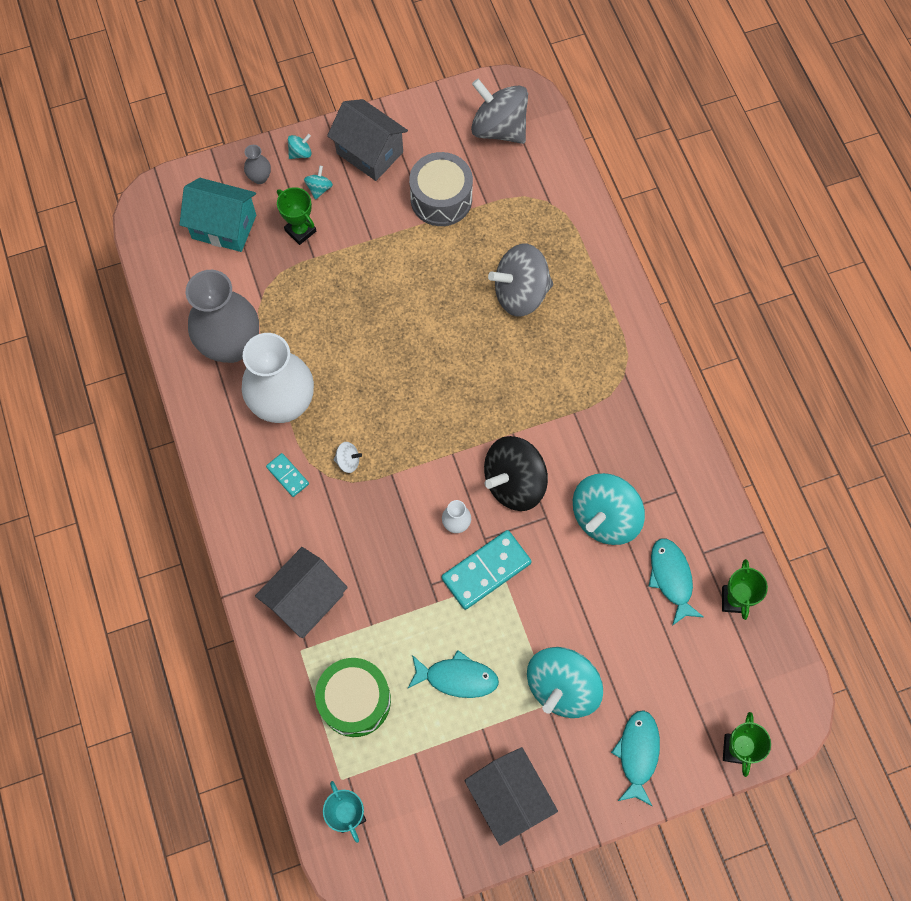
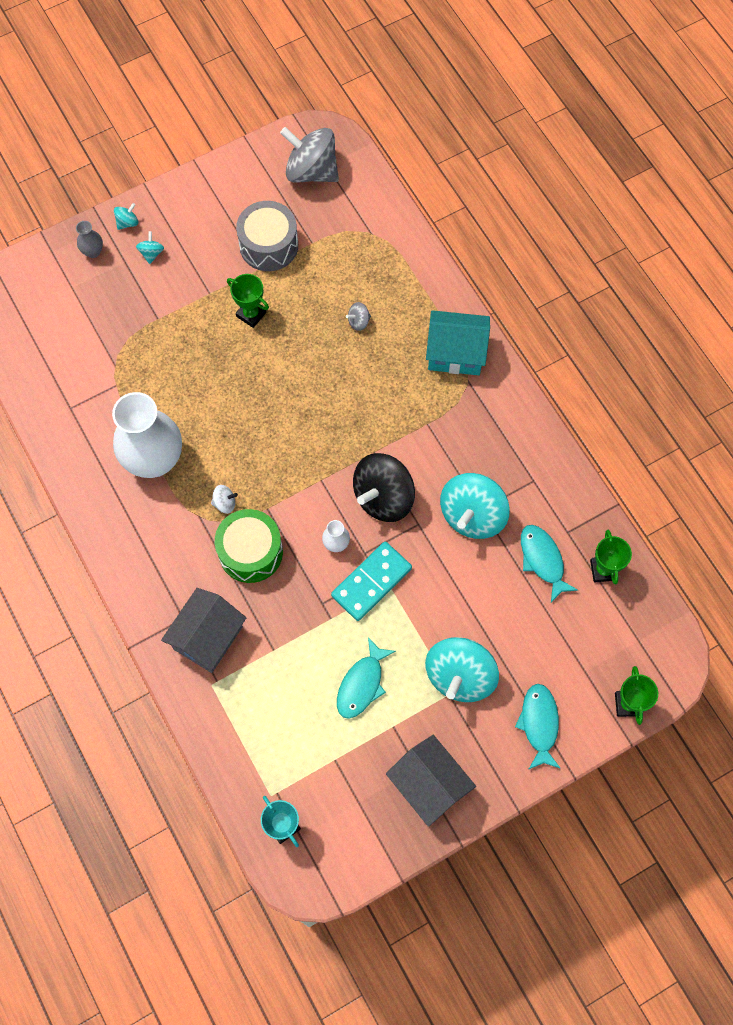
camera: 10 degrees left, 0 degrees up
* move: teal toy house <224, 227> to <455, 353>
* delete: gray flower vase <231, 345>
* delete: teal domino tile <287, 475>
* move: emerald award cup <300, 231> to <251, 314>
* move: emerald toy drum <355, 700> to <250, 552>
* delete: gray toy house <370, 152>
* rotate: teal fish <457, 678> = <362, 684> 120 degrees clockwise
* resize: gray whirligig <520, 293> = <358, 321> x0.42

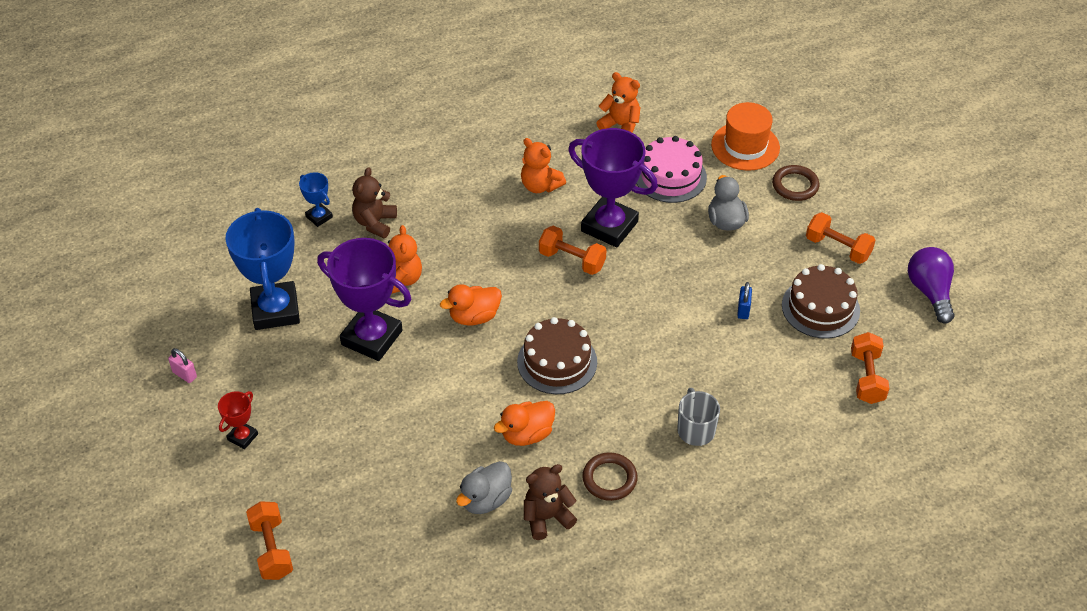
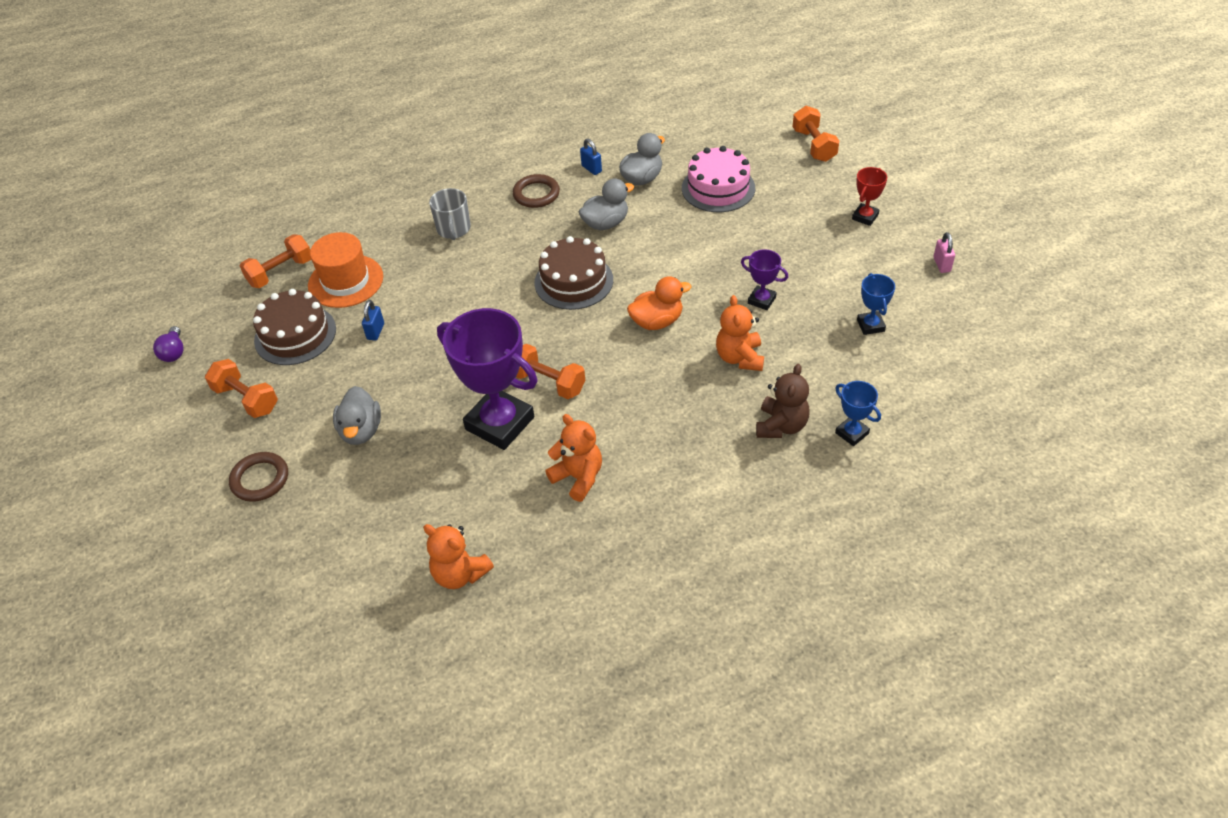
camera: 175 degrees left, 0 degrees up
* rotate: pink small lock <184, 375> = <941, 264> 45 degrees clockwise
* resize: cobalt award cup <275, 310> = <870, 325> x0.46
* resize: royal purple award cup <372, 338> = <761, 300> x0.46
* recolor: bright orange toy duck <527, 434> to gray toy duck <606, 223>
* replace: brown teddy bear <547, 517> to cobalt small lock <591, 169>
* move: pink gateau <670, 176> to <718, 188>
* move: bright orange hat <745, 146> to <345, 281>
* rotate: bright orange hand weight <867, 377> = <281, 272> 45 degrees clockwise
* resize: royal purple lightbulb <930, 292> = <174, 352> x0.59

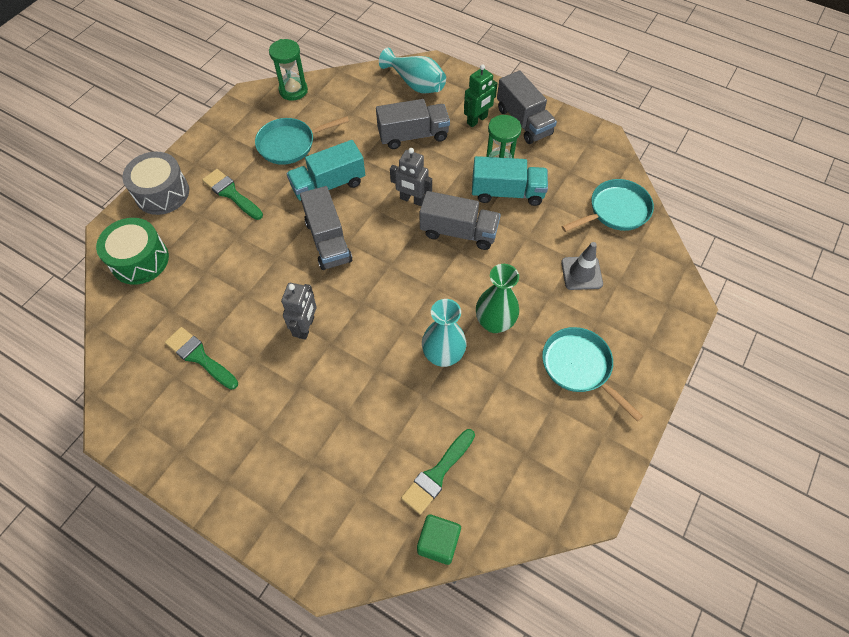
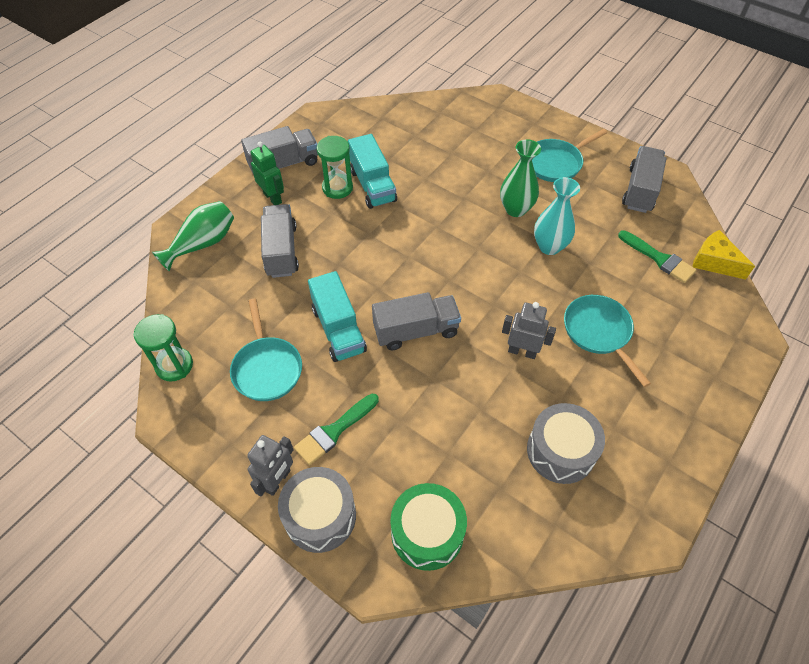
camera: 85 degrees left, 5 degrees down
* replace: emerald paint brush <199, 357> to gray toy drum <560, 451>
* recolor: teal flower vase <415, 84> to emerald flower vase <203, 244>
* move: gray robot figure <412, 200> to <278, 480>
* replace: emerald solid cube <438, 542> to yellow cheese <714, 262>
* move: gray truck <458, 232> to <640, 190>
* rotate: teal truck <507, 193> = <372, 186> 150 degrees clockwise
* delete: gray traffic cone <581, 273>
* move: teal frying pan <615, 211> to <599, 332>

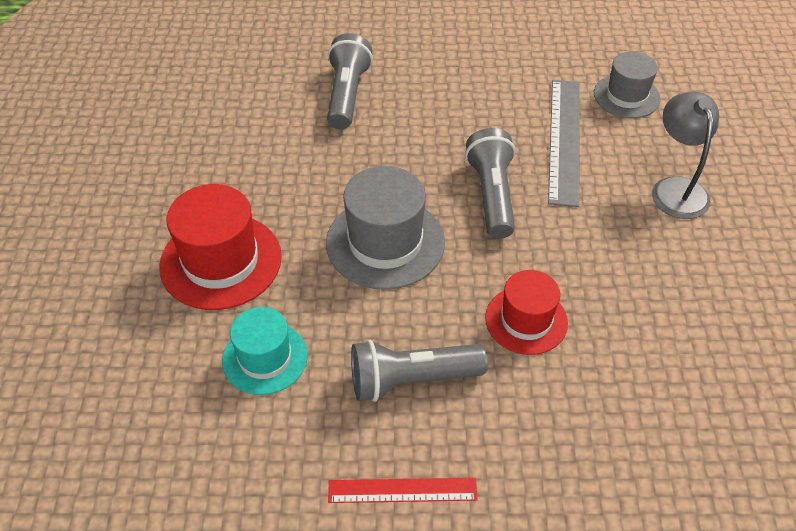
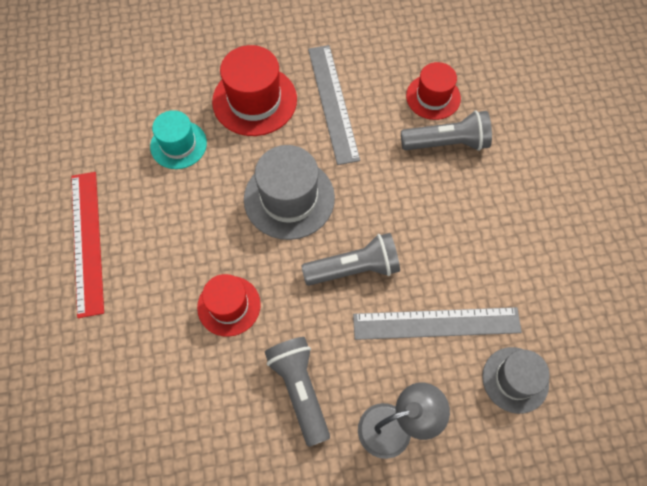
camera: 80 degrees right, 15 degrees up
* resize: red straightedge <402, 490> = <87, 241> x1.66
* move: gray torch <412, 379> to <300, 390>
* insert: gray straightedge <332, 103>
* insert: red hat <433, 97>

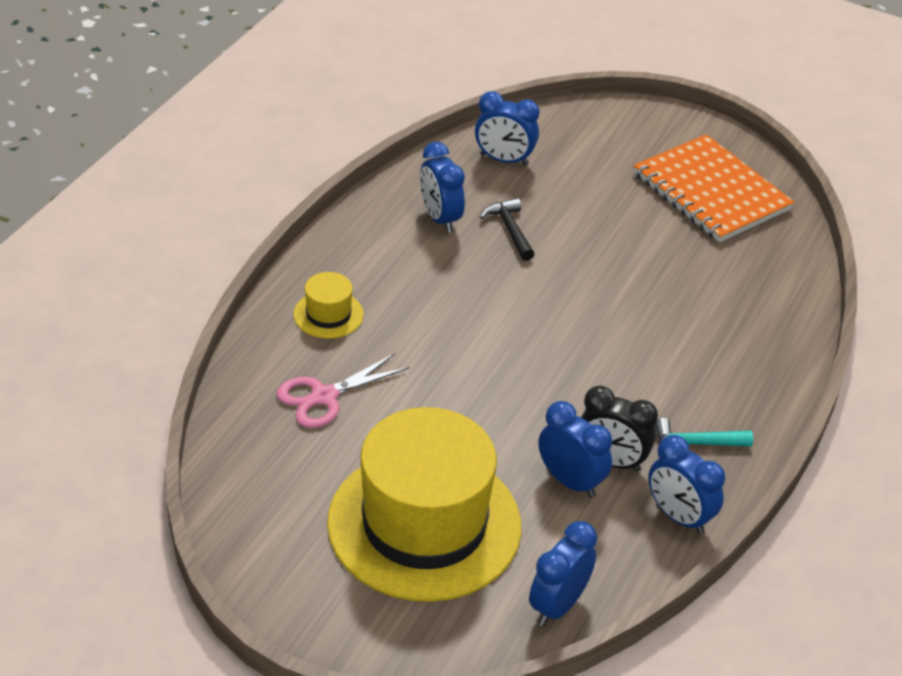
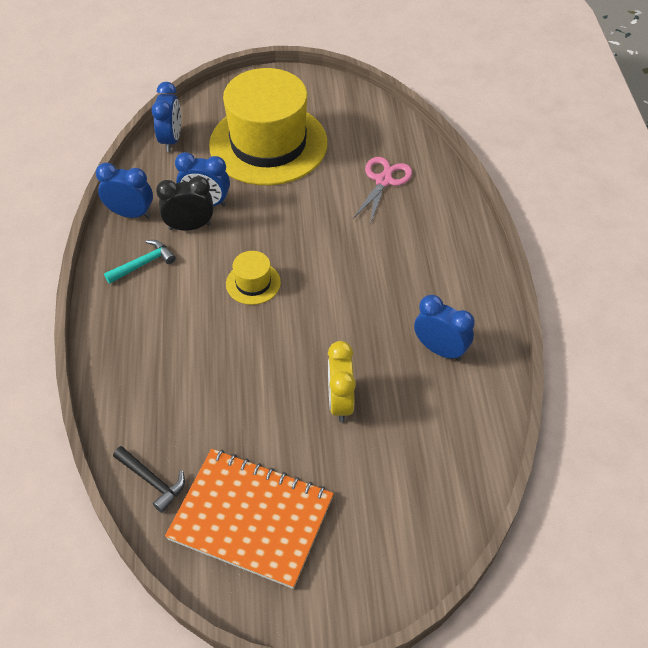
camera: 150 degrees right, 10 degrees up
* move: yellow hat <328, 314> to <253, 283>
* delete: cobalt clock <504, 160>
* move: black carpenter's hammer <510, 230> to <152, 481>
* insert: yellow clock <340, 402>

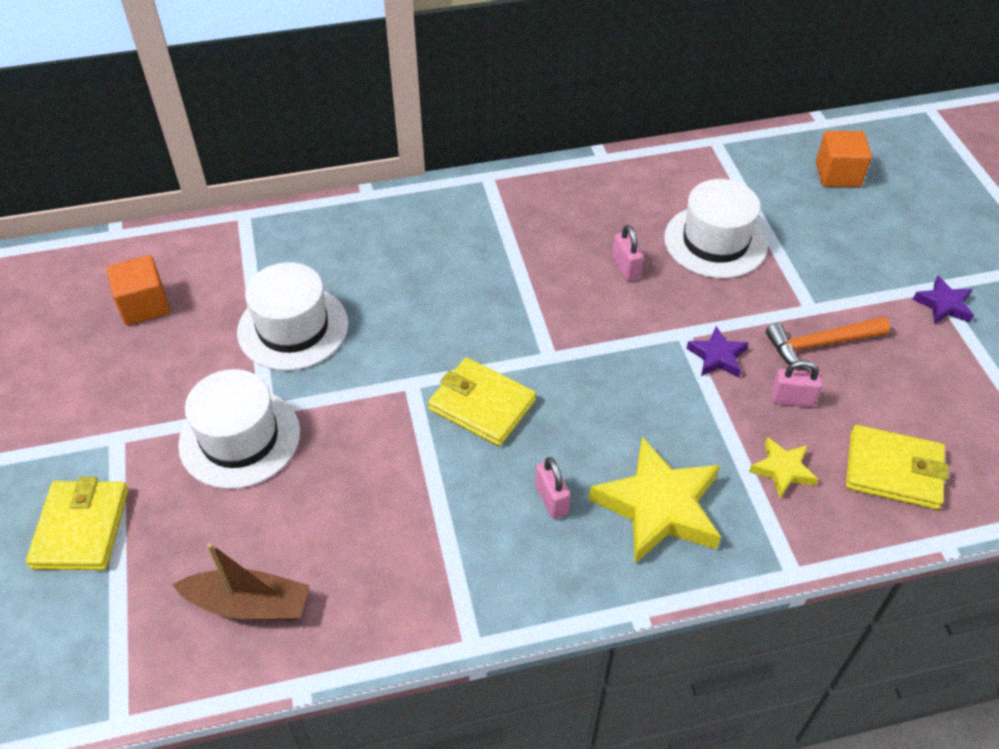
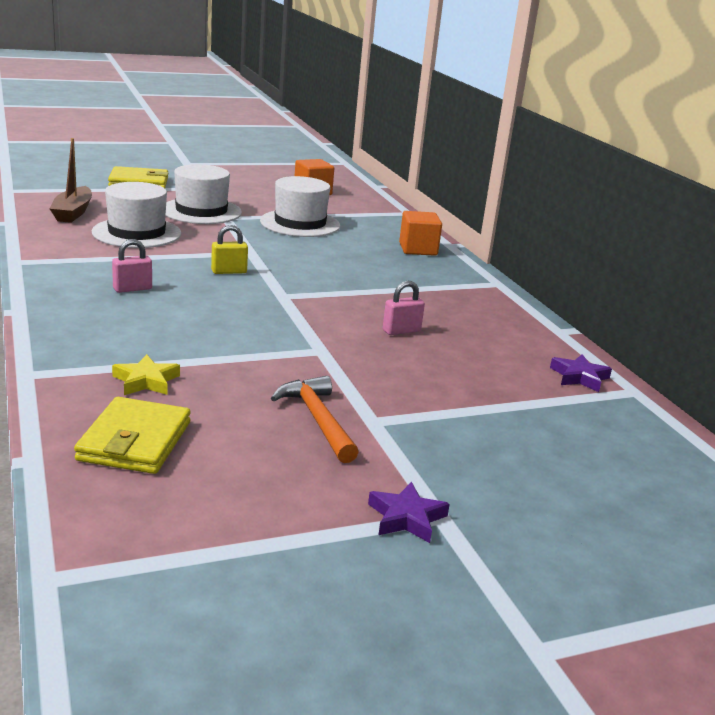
camera: 80 degrees right, 25 degrees down
* replace: yellow wallet <482, 405> to yellow small lock <229, 271>
* delete: yellow star shape <659, 507>
* move: white hat <715, 241> to <137, 233>
* move: royal purple star shape <717, 356> to <579, 377>
* delete: pink small lock <792, 399>
* move: bright orange solid cube <837, 174> to <418, 249>

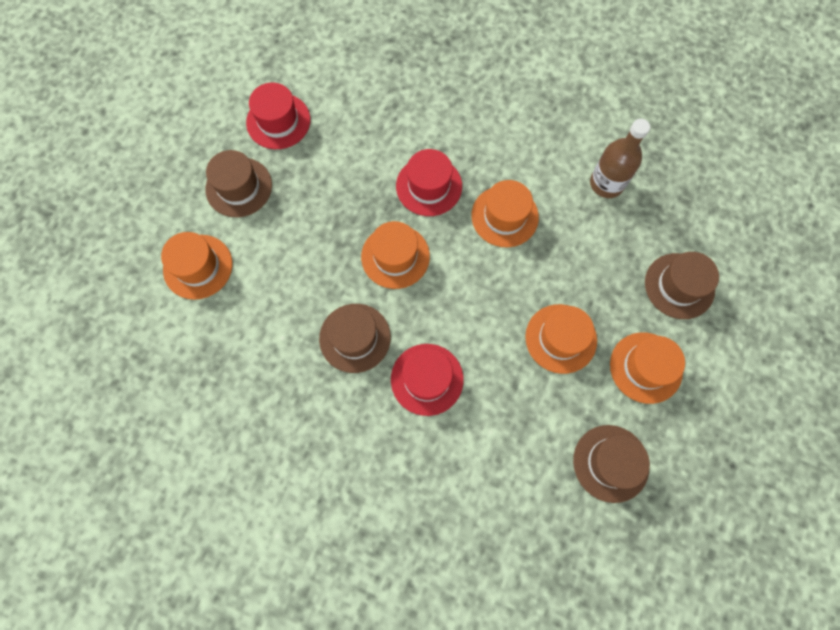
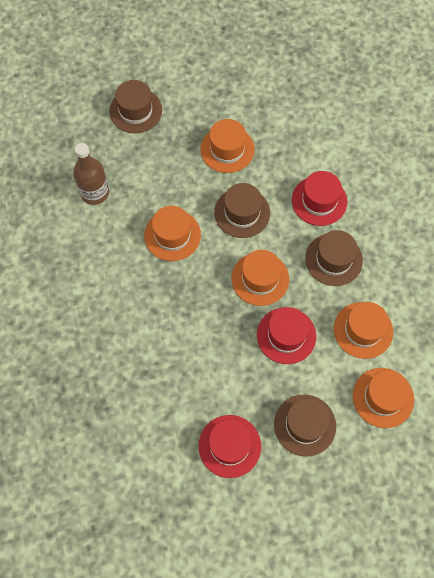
camera: 130 degrees left, 5 degrees down
* move: red hat <429, 186> to <286, 335>
* move: brown hat <610, 463> to <242, 213>
* move: bright orange hat <645, 367> to <363, 330>

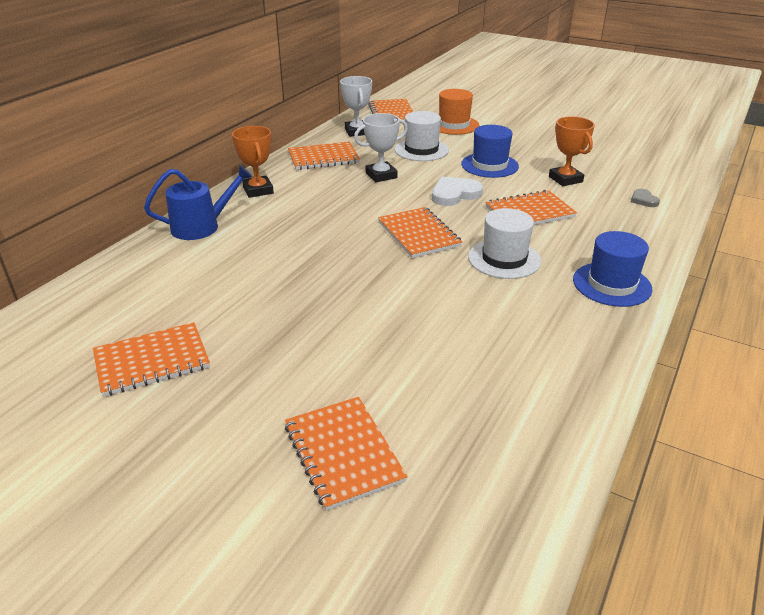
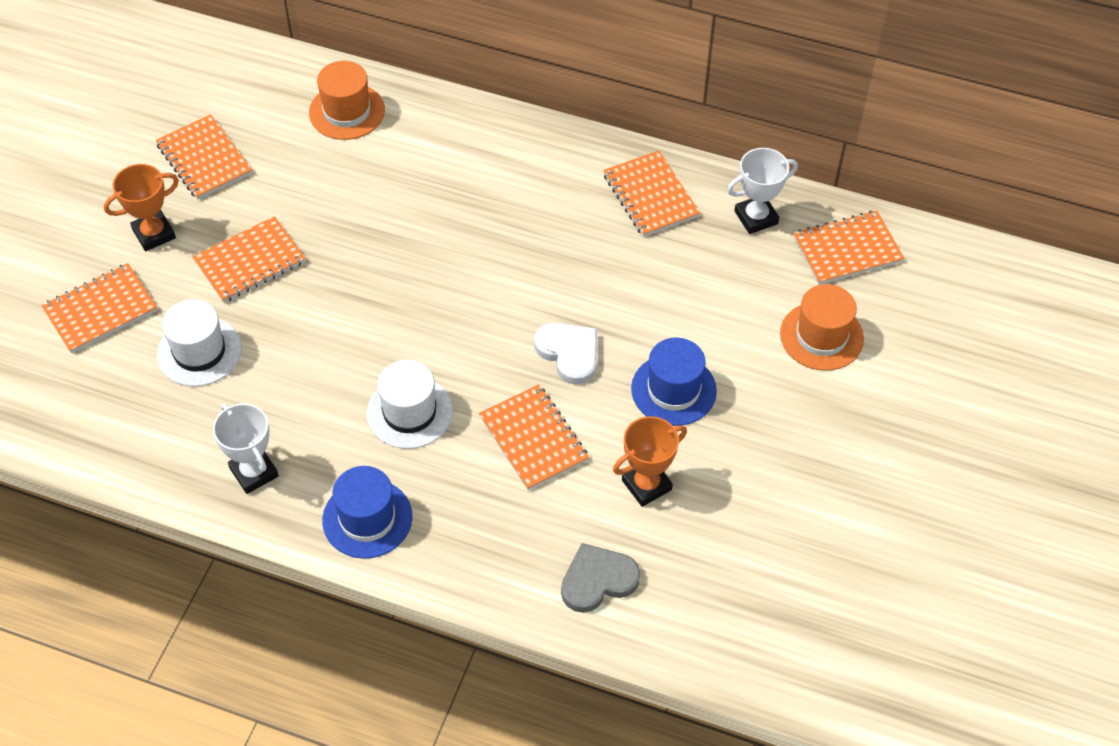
camera: 80 degrees right, 20 degrees up
* delete: cobalt watering can <201, 226>
* move: bright orange award cup <258, 190> to <154, 234>
* move: white award cup <381, 175> to <254, 472>
* move: bright orange notepad <418, 234> to <250, 261>
* move: white hat <421, 150> to <199, 351>
* resize: gray heart <643, 200> = <598, 580> x1.79
* insert: bright orange hat <347, 111>

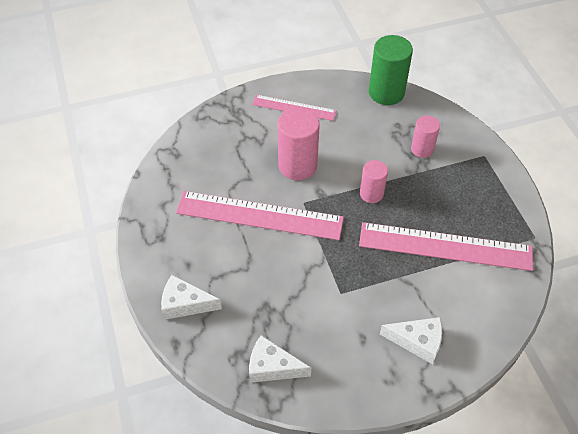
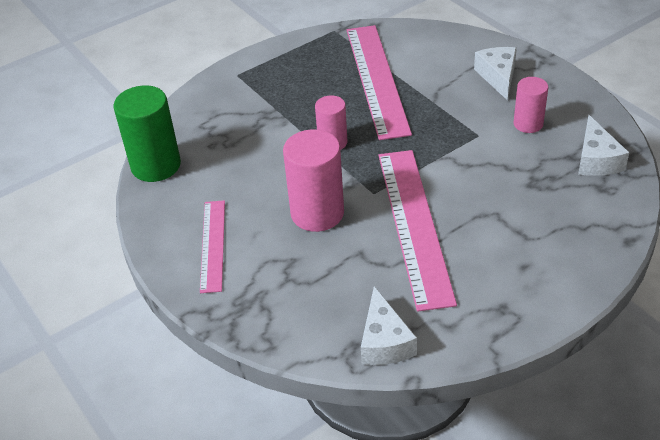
camera: 105 degrees left, 10 degrees down
* move: white cheese <185, 304> to <384, 341>
* move: pink cylinder shape <422, 149> to <528, 124>

